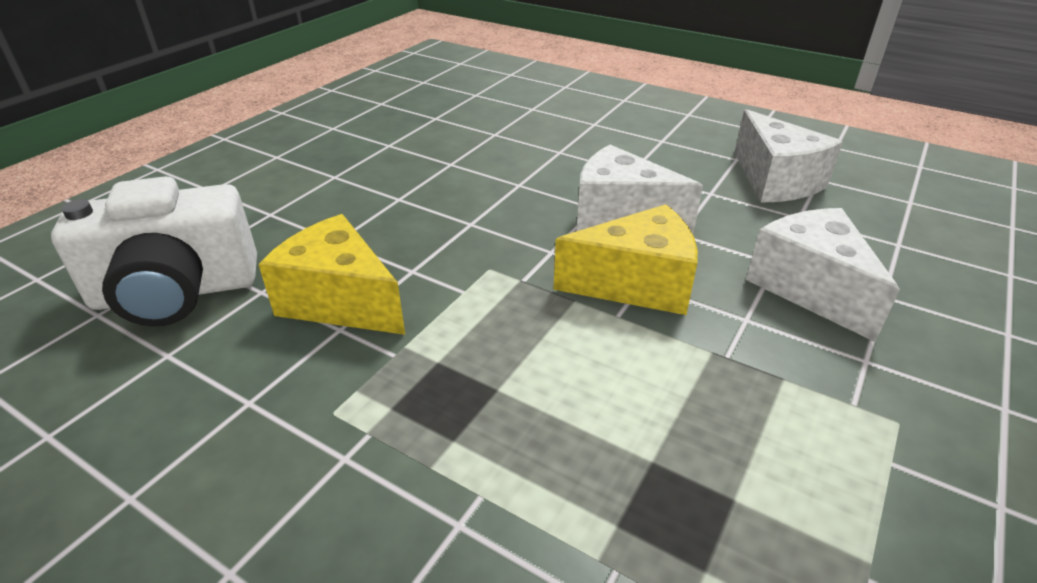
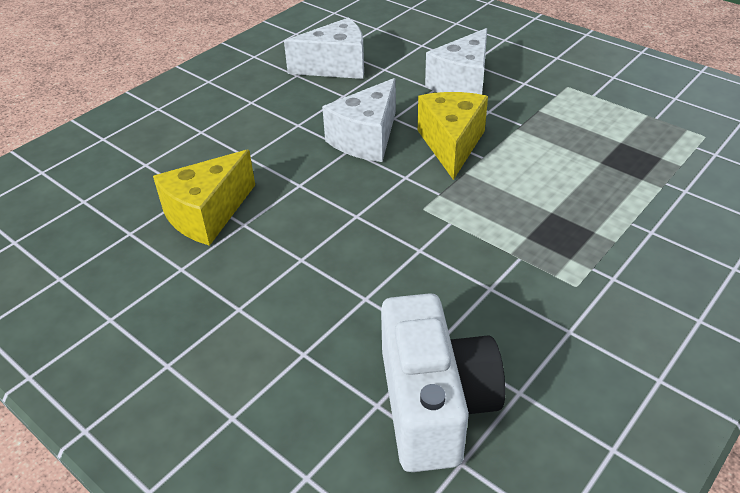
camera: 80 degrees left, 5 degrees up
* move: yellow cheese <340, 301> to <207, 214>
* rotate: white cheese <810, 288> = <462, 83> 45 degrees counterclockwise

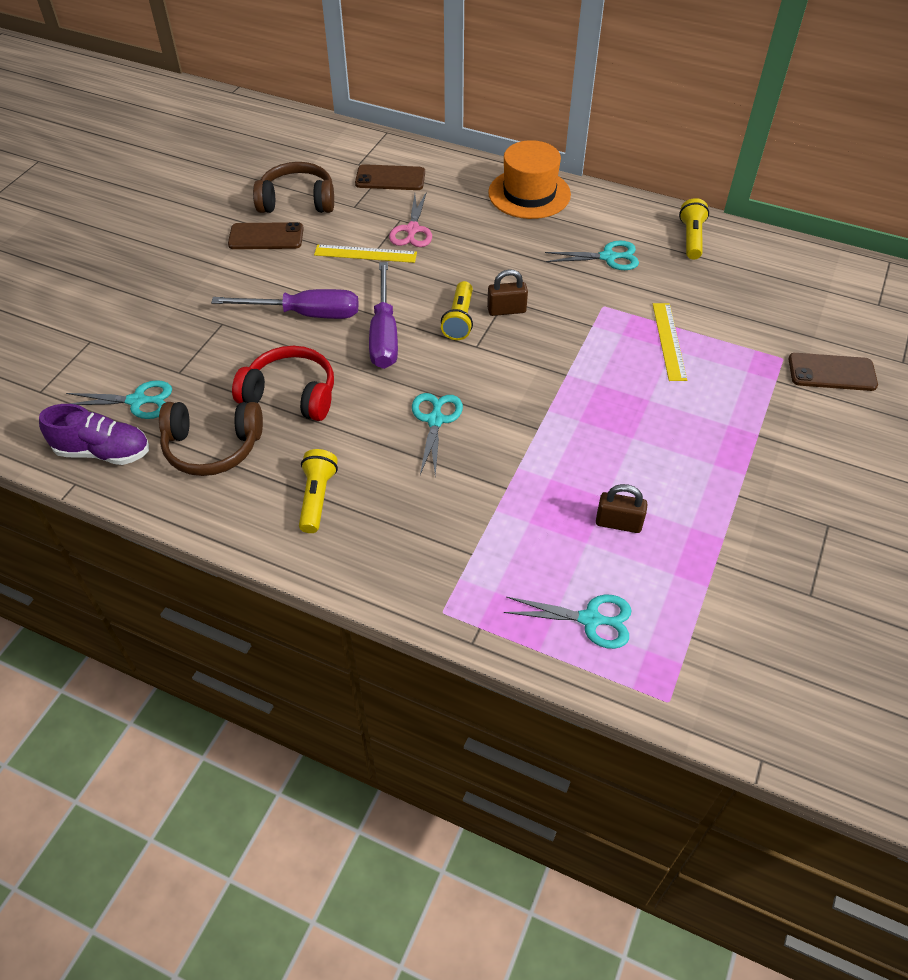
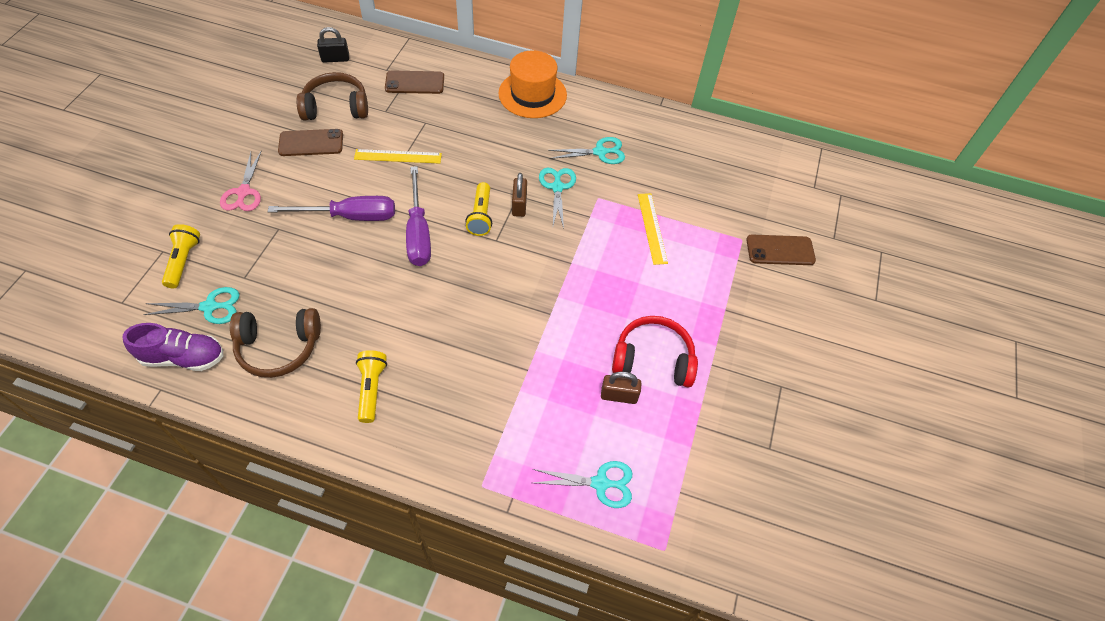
camera: 10 degrees left, 5 degrees up
* move: red headphones <291, 394> to <653, 359>
* move: pink pair of scissors <412, 230> to <244, 192>
* move: teal pair of scissors <435, 420> to <557, 187>
* rotate: brown small lock <506, 310> = <519, 205> 75 degrees counterclockwise
* move: yellow torch <691, 238> to <183, 261>
* insert: black small lock <335, 59>

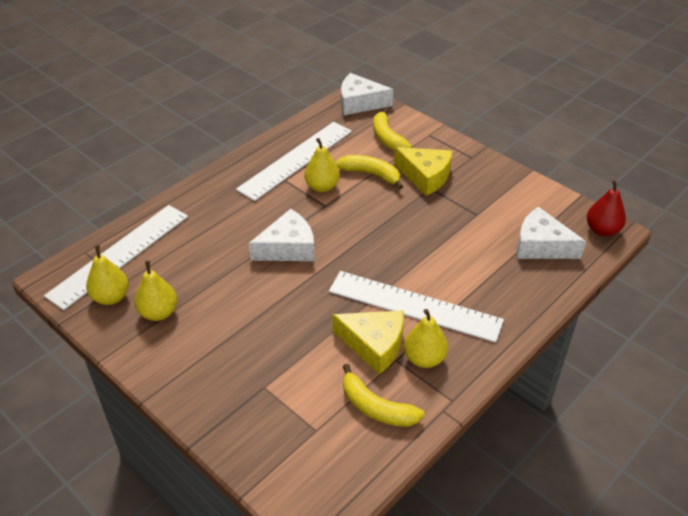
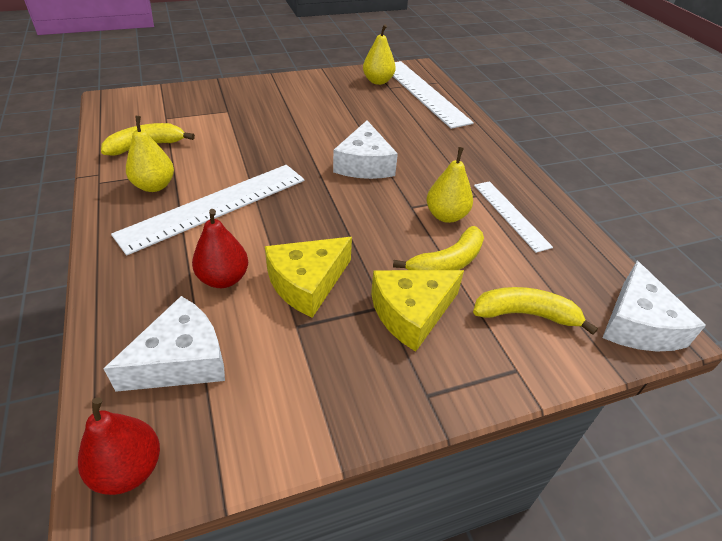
camera: 115 degrees right, 0 degrees up
* delete: yellow toy pear <159, 313>
* resize: white straightedge <296, 160> = <510, 215> x0.58
* move: yellow cheese <374, 345> to <307, 283>
* rotate: white cheese <359, 103> = <638, 324> 150 degrees clockwise
* insert: red toy pear <223, 279>

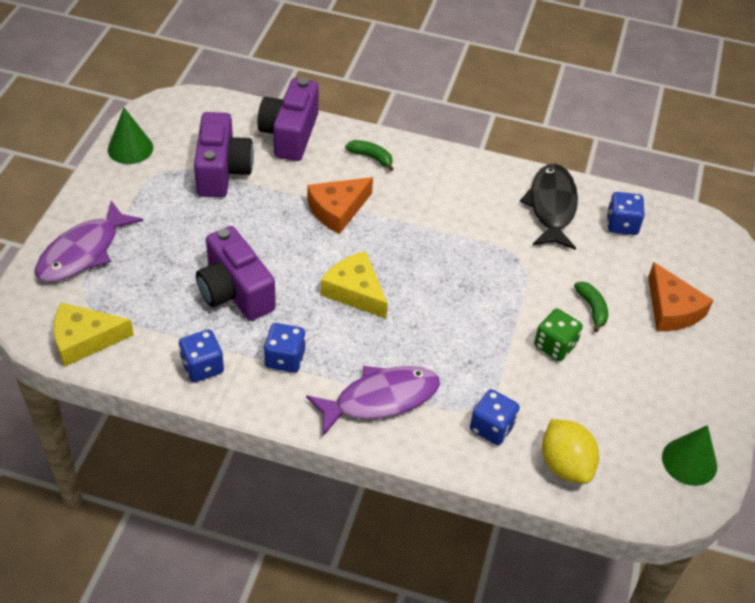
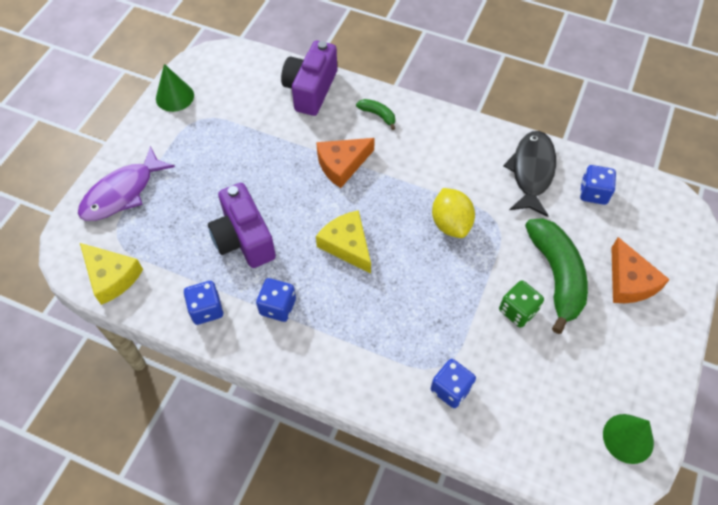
camera: 10 degrees right, 10 degrees up
* rotate: yellow cheese <85, 340> = <112, 276> 135 degrees counterclockwise
* delete: royal purple compact camera <222, 171>
* delete: royal purple fish <380, 399>
* move: yellow citrus fruit <565, 465> to <451, 223>
* resize: emerald banana <592, 308> = <556, 276> x2.23

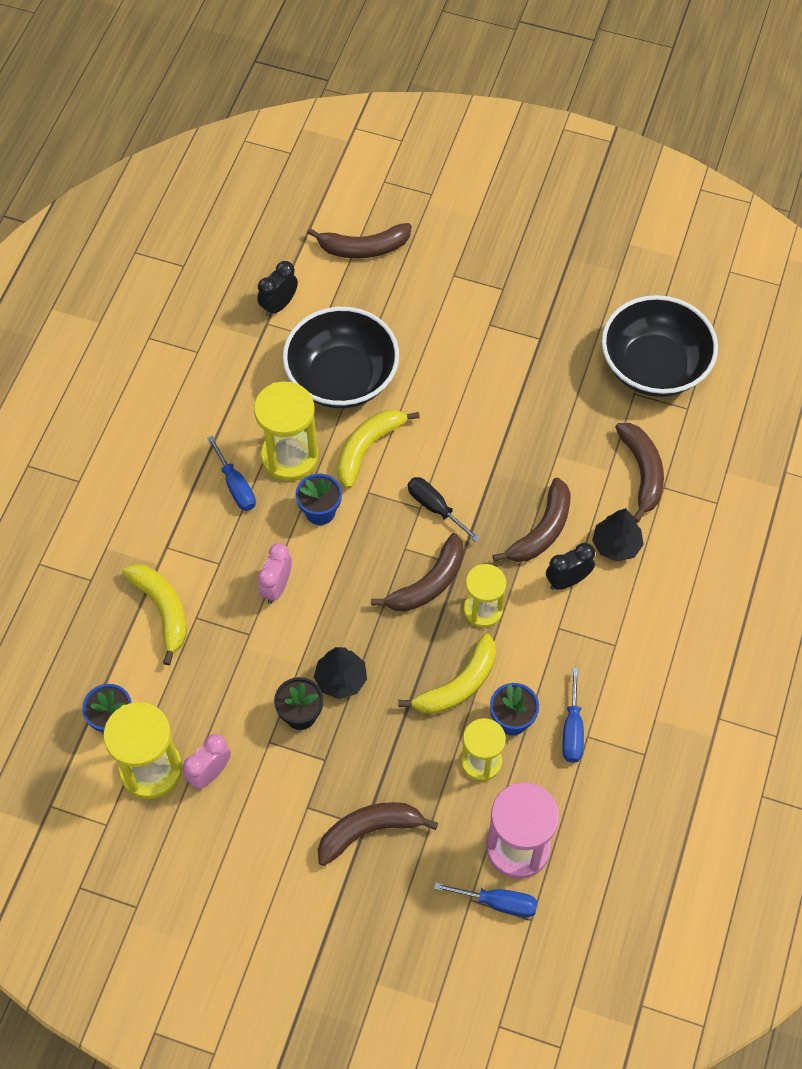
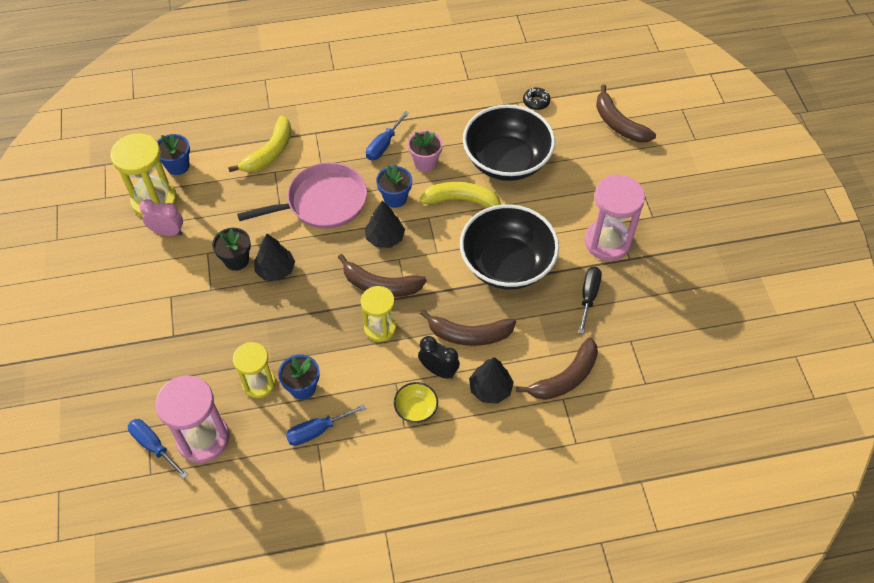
camera: 60 degrees right, 5 degrees down
* replace: yellow sandglass <289, 457> to pink plant pot <425, 162>
* replace: black clock <279, 305> to black doughnut <536, 102>
* replace: pink clock <276, 587> to pink frying pan <323, 202>
* delete: brown banana <369, 831>
* delete: yellow banana <458, 685>
* move: black flat screwdriver <435, 507> to <588, 296>
* rotate: cobalt flat screwdriver <498, 903> = <154, 446> 150 degrees clockwise
* move: black bowl <654, 366> to <507, 264>
* insert: black toy tree <385, 238>
* insert: yellow bowl <416, 409>
* insert: pink sandglass <607, 242>

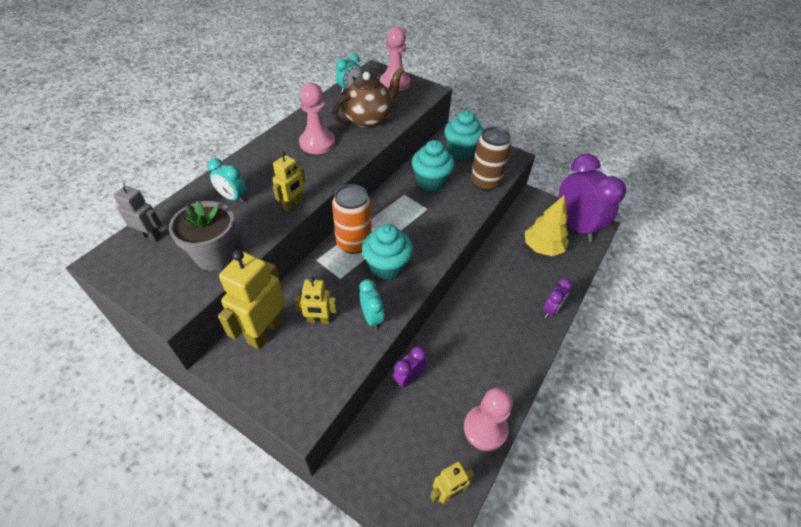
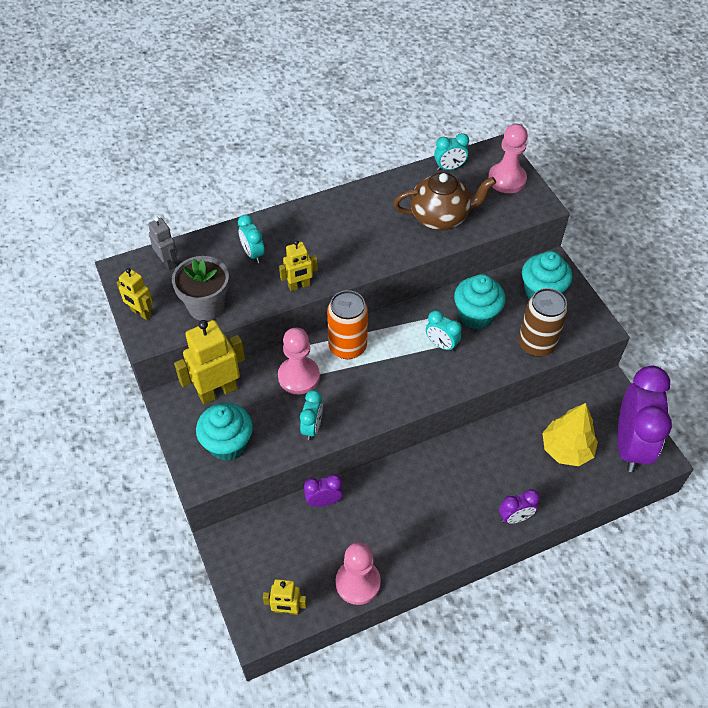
camera: 35 degrees right, 5 degrees up
* move: yellow robot figure <319, 320> to <141, 313>
* move: pink pawn <317, 143> to <299, 376>
* move: teal fairy cake <387, 267> to <227, 444>
* insert: teal clock <441, 344>

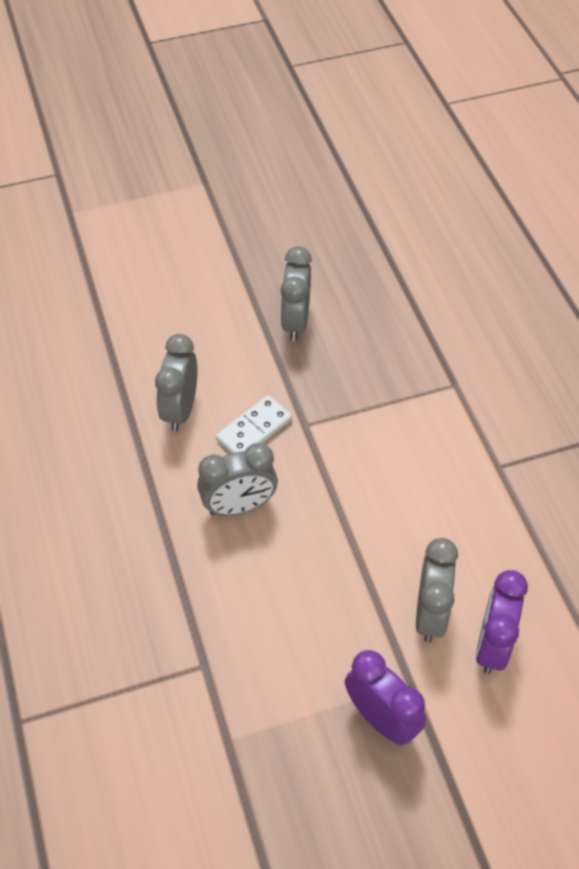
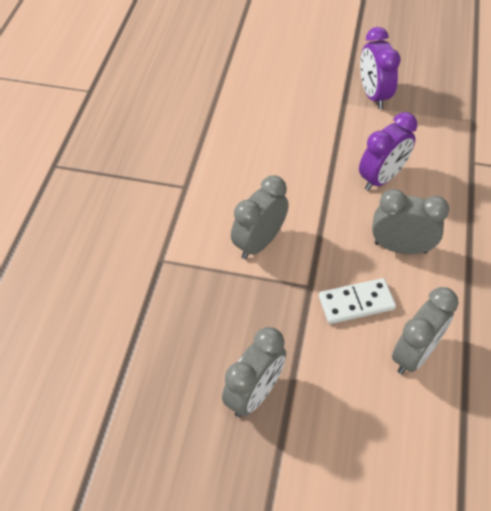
camera: 150 degrees left, 0 degrees up
* move: gray clock <430, 613> to <259, 243>
* move: royal purple clock <492, 645> to <381, 178>

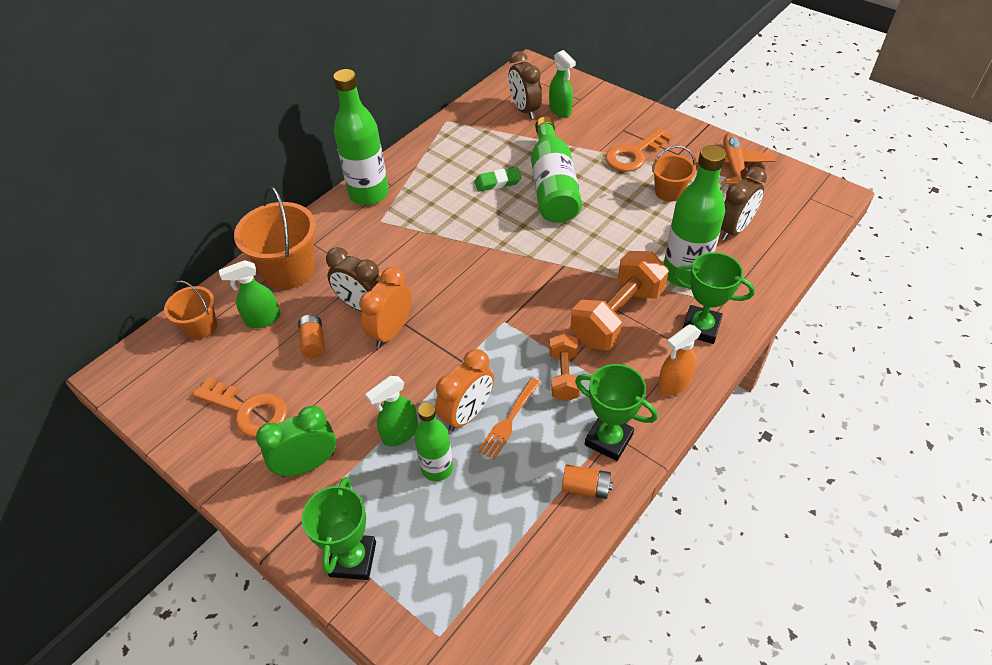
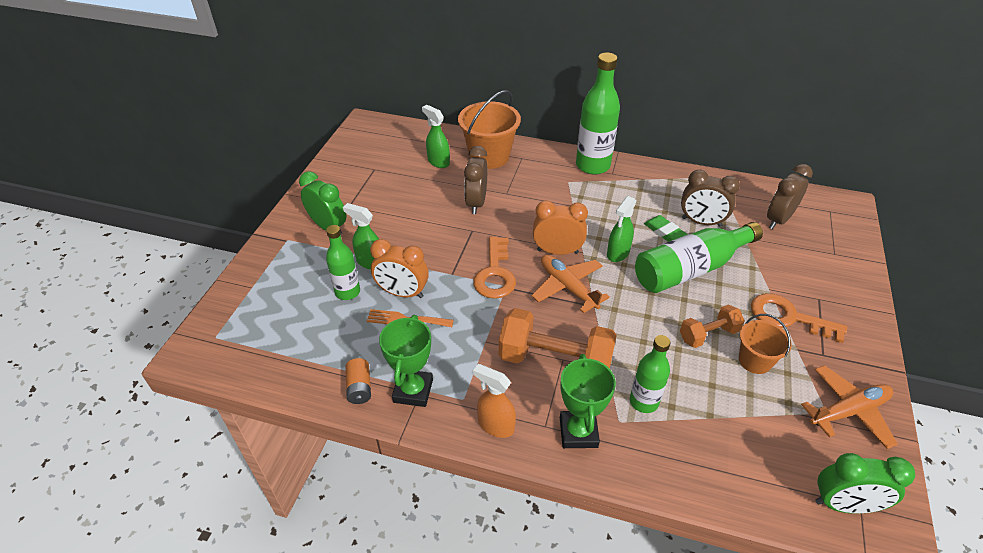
camera: 65 degrees right, 5 degrees down
* delete: bright orange pail <201, 327>
* move: bright orange latchkey <248, 410> to <495, 274>
* delete: bright orange battery <313, 343>
* delete: emerald award cup <353, 559>
* move: bright orange clock <391, 331> to <557, 251>
* move: emerald spray cleaner <560, 110> to <618, 253>
* move: bright orange hand weight <564, 376> to <708, 335>
* resize: emerald flask <684, 273> = <643, 402> x0.60
* move: brown clock <734, 229> to <701, 222>
* insert: bright orange aeroplane <568, 287>
* insert: emerald clock <844, 505>

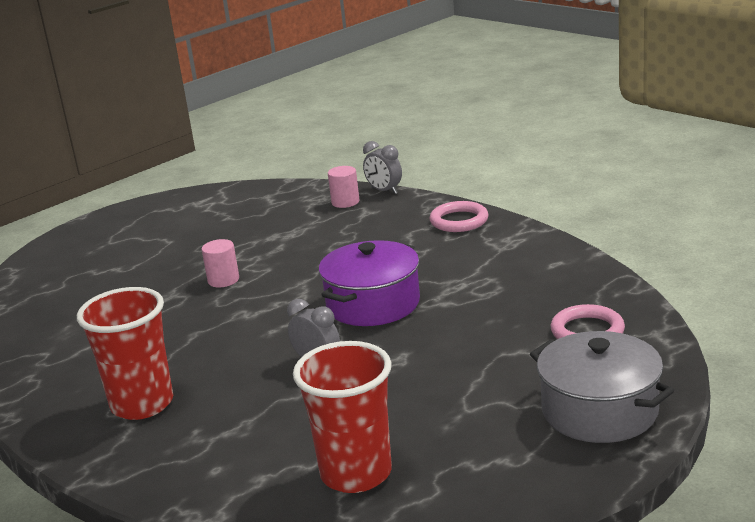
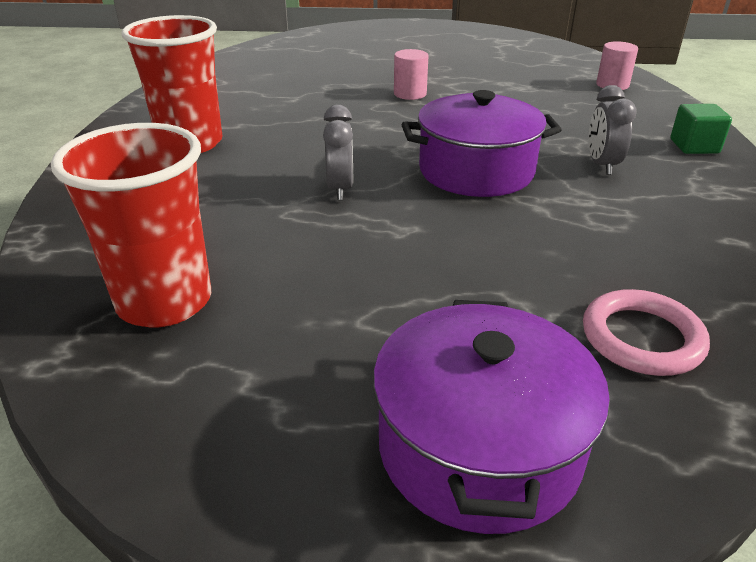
camera: 45 degrees right, 10 degrees up
* move: gray clock <384, 191> to <602, 165>
* replace: pink ring <459, 221> to emerald solid cube <694, 146>
* recolor: gray pot <599, 411> to royal purple pot <478, 447>

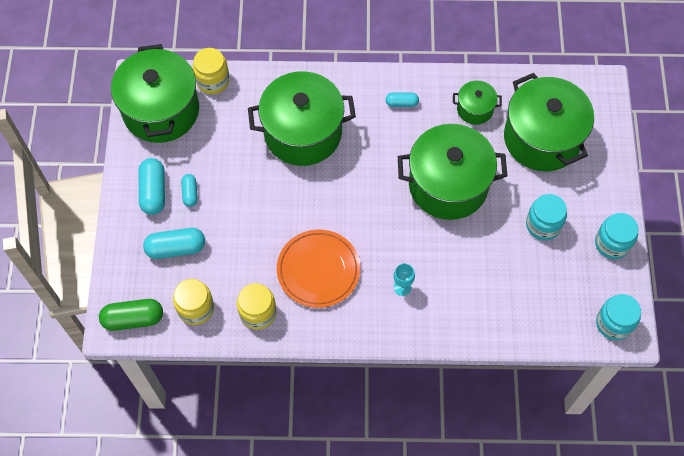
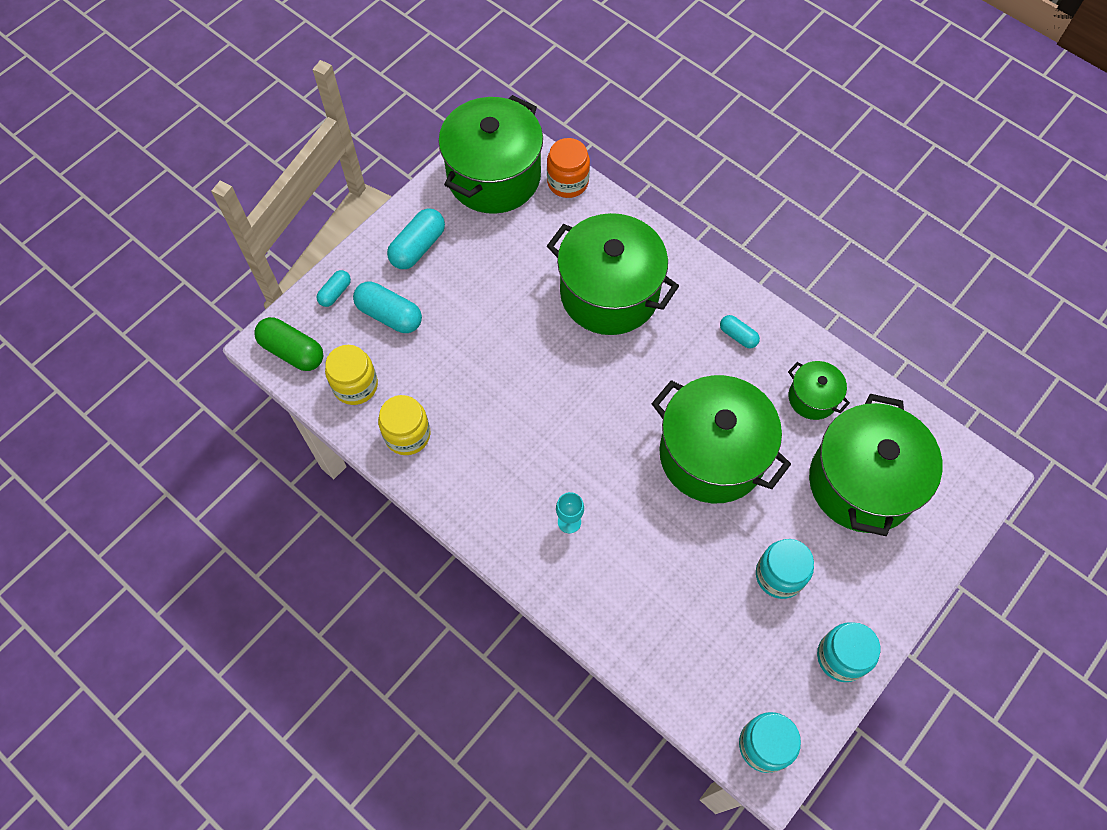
camera: 40 degrees right, 0 degrees up
* move: teal pill <190, 193> to <335, 293>
* recolor: yellow jam jar <213, 80> to bright orange jam jar <567, 182>
* delete: bright orange flat dish <318, 270>

